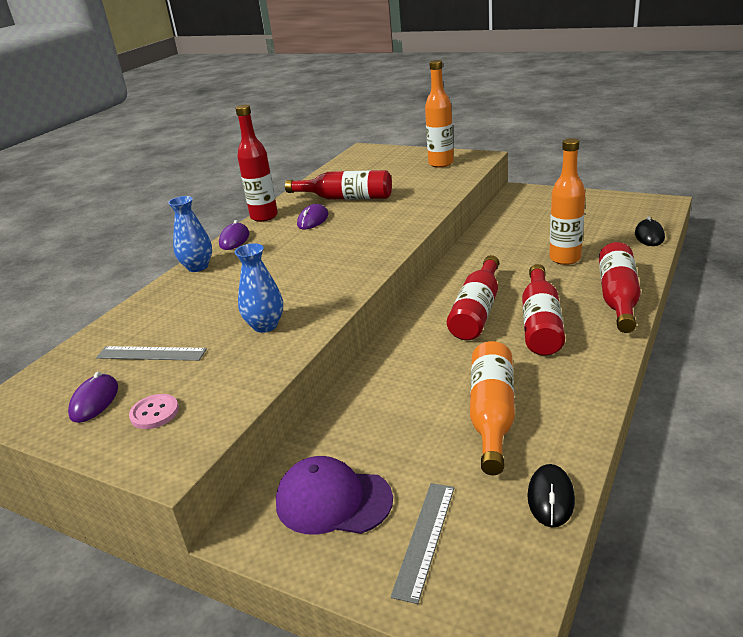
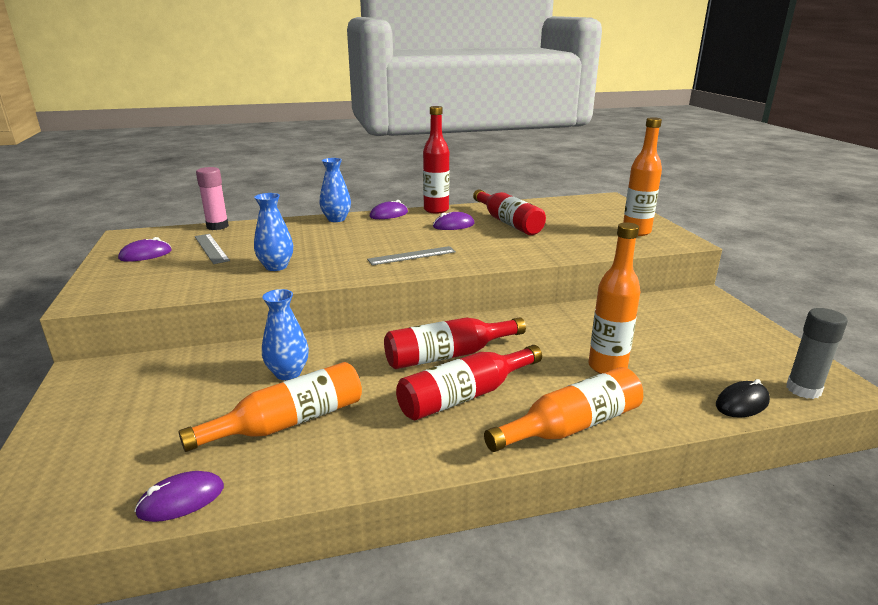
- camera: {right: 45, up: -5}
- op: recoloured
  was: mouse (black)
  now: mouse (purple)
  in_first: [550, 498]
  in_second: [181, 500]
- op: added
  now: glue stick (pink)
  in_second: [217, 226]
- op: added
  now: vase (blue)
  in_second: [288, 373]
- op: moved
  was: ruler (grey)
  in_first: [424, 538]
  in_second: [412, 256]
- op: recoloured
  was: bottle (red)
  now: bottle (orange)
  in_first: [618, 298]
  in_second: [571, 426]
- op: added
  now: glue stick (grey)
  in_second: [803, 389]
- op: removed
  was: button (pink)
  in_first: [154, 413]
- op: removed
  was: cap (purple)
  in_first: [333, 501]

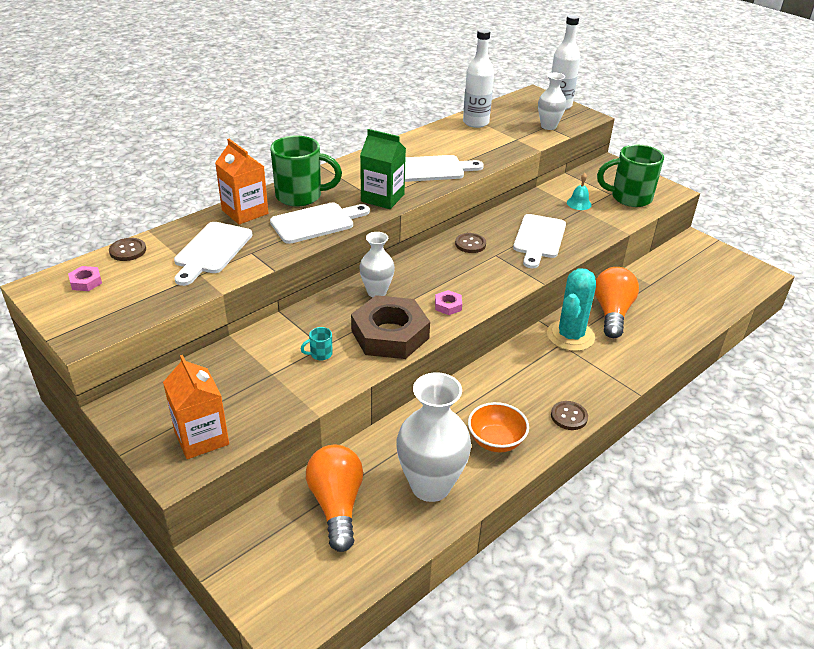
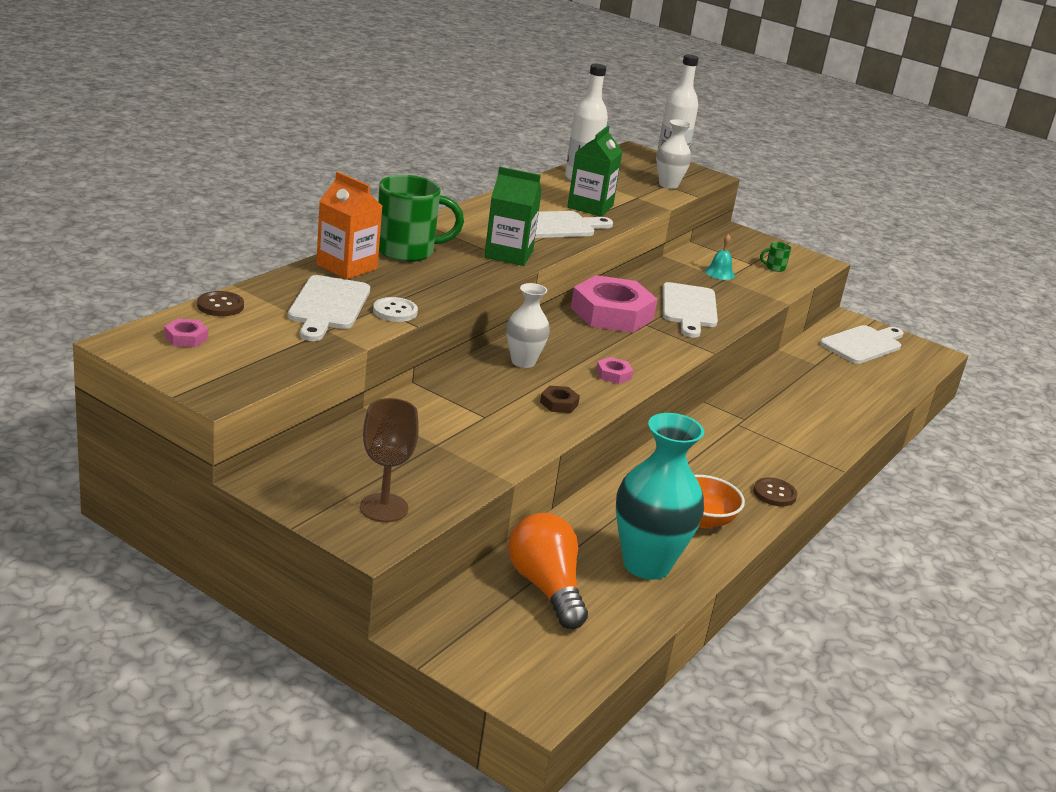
- camera: {right: -15, up: -10}
- op: replaced
  was: carton (orange)
  now: goblet (brown)
  in_first: [201, 437]
  in_second: [384, 508]
- op: added
  now: button (white)
  in_second: [395, 311]
- op: resized
  was: nut (brown)
  in_first: [390, 334]
  in_second: [559, 403]
  ratio: 0.4
- op: added
  now: carton (green)
  in_second: [590, 206]
- op: replaced
  was: button (brown)
  now: nut (pink)
  in_first: [470, 244]
  in_second: [612, 313]
- op: recoloured
  was: vase (white)
  now: vase (turquoise)
  in_first: [430, 486]
  in_second: [646, 564]
- op: resized
  was: mug (green)
  in_first: [629, 198]
  in_second: [774, 268]
  ratio: 0.41
- op: moved
  was: cutting board (white)
  in_first: [316, 222]
  in_second: [863, 344]
- op: removed
  was: mug (turquoise)
  in_first: [320, 354]
- op: removed
  was: cactus (turquoise)
  in_first: [570, 336]
- op: removed
  was: light bulb (orange)
  in_first: [612, 313]

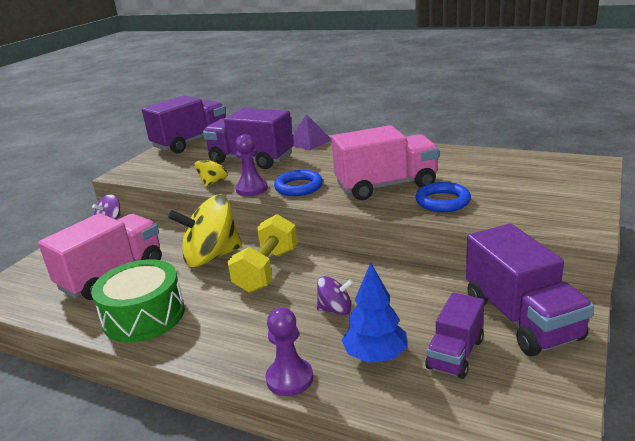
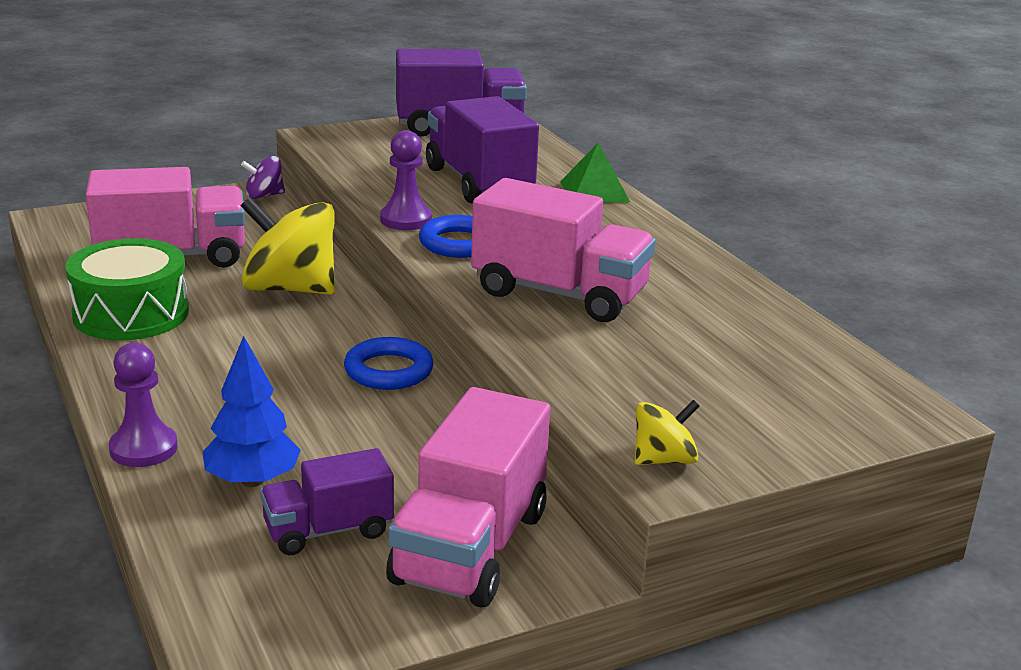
- camera: {right: 35, up: 0}
- op: moved
  was: ring (blue)
  in_first: [442, 201]
  in_second: [388, 370]
- op: recoloured
  was: truck (purple)
  now: truck (pink)
  in_first: [521, 318]
  in_second: [470, 547]
- op: recoloured
  was: pyramid (purple)
  now: pyramid (green)
  in_first: [309, 142]
  in_second: [594, 191]
- op: moved
  was: spinning top (yellow)
  in_first: [213, 182]
  in_second: [663, 459]
- op: removed
  was: dumbbell (yellow)
  in_first: [267, 270]
- op: removed
  was: spinning top (purple)
  in_first: [335, 310]

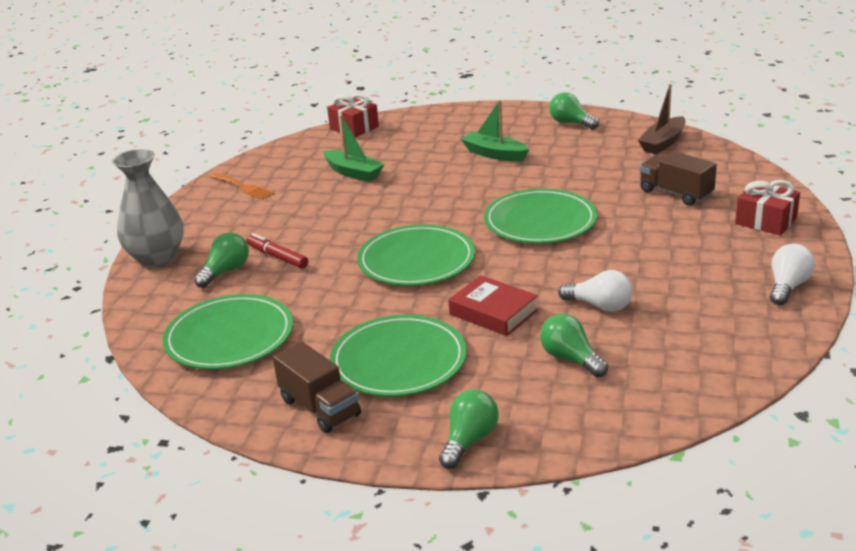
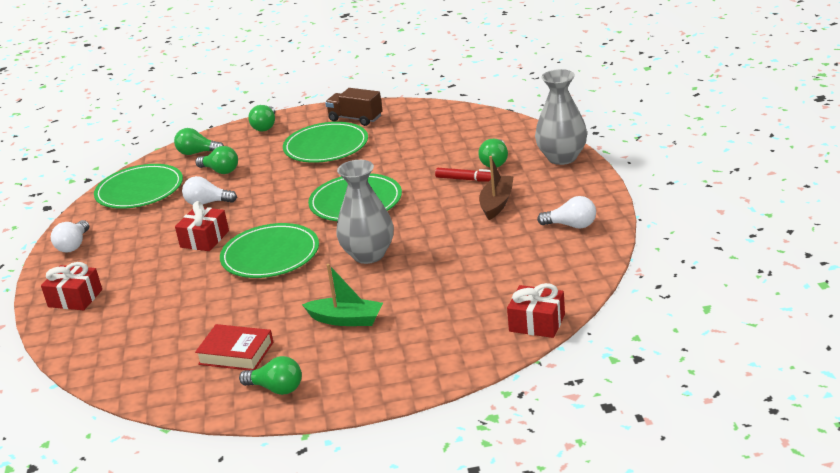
- camera: {right: 160, up: 0}
- op: moved
  was: plate (green)
  in_first: [229, 337]
  in_second: [139, 190]
- op: added
  now: light bulb (green)
  in_second: [197, 153]
- op: added
  now: gift (red)
  in_second: [204, 239]
- op: moved
  was: book (red)
  in_first: [493, 312]
  in_second: [236, 353]
- op: added
  now: vase (grey)
  in_second: [368, 255]
- op: moved
  was: boat (brown)
  in_first: [663, 143]
  in_second: [496, 203]
- op: replaced
  was: fork (orange)
  now: light bulb (white)
  in_first: [243, 187]
  in_second: [571, 225]
- op: removed
  was: boat (green)
  in_first: [353, 173]
- op: removed
  was: truck (brown)
  in_first: [675, 193]

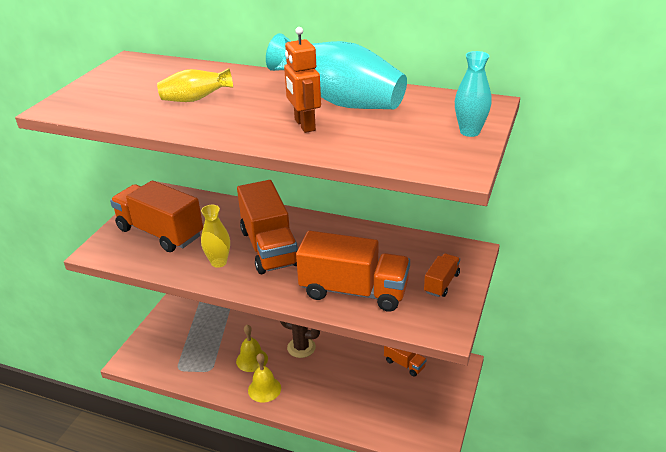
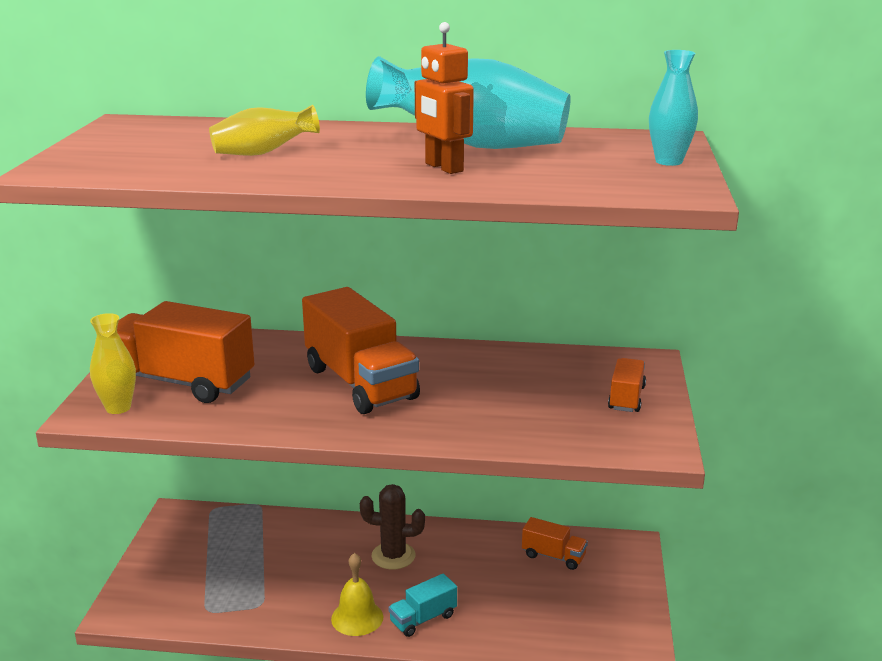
- camera: {right: -15, up: -10}
- op: moved
  was: vase (yellow)
  in_first: [219, 262]
  in_second: [118, 408]
- op: added
  now: truck (turquoise)
  in_second: [423, 619]
- op: removed
  was: bell (yellow)
  in_first: [252, 360]
- op: removed
  was: truck (orange)
  in_first: [354, 291]

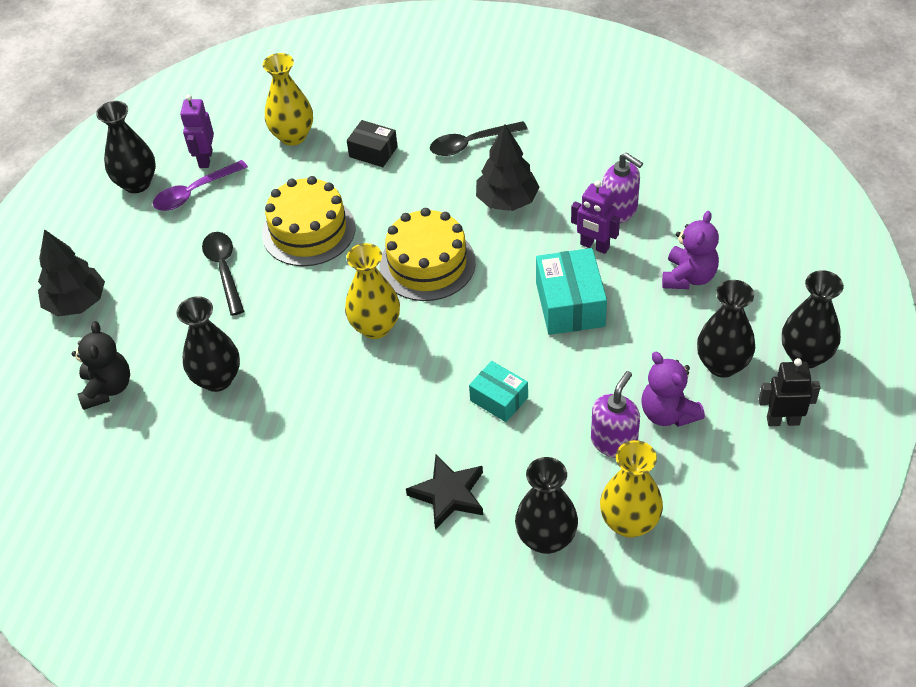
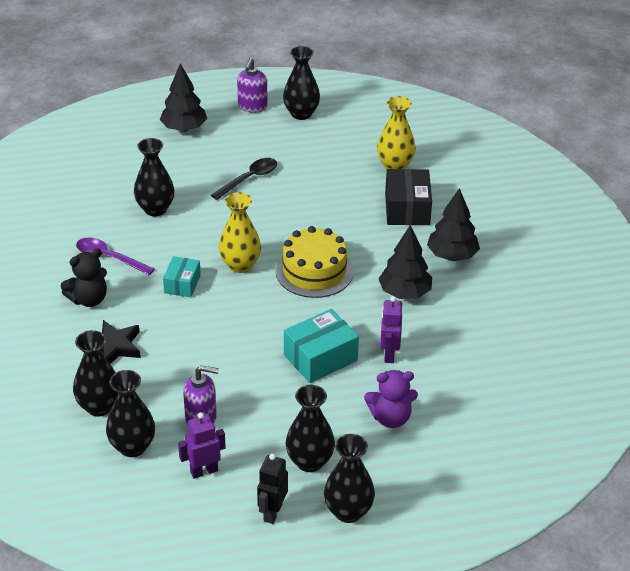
- camera: {right: 60, up: -10}
- op: moved
  was: teddy bear (black)
  in_first: [107, 388]
  in_second: [88, 299]
- op: moved
  was: spoon (purple)
  in_first: [194, 192]
  in_second: [109, 258]
- op: recoloured
  was: vase (yellow)
  now: vase (black)
  in_first: [629, 522]
  in_second: [132, 447]
- op: moved
  was: box (turquoise)
  in_first: [499, 399]
  in_second: [182, 284]
- op: moved
  was: robot (purple)
  in_first: [205, 159]
  in_second: [204, 471]
- op: moved
  was: soap dispenser (purple)
  in_first: [619, 211]
  in_second: [252, 106]
- op: turned
  was: robot (black)
  in_first: [782, 420]
  in_second: [272, 512]
  clockwise: -135
- op: resized
  was: box (black)
  in_first: [373, 152]
  in_second: [407, 209]
  ratio: 1.61
- op: replaced
  was: spoon (black)
  now: tree (black)
  in_first: [471, 143]
  in_second: [452, 255]
- op: removed
  was: cake (yellow)
  in_first: [308, 231]
- op: removed
  was: teddy bear (purple)
  in_first: [668, 413]

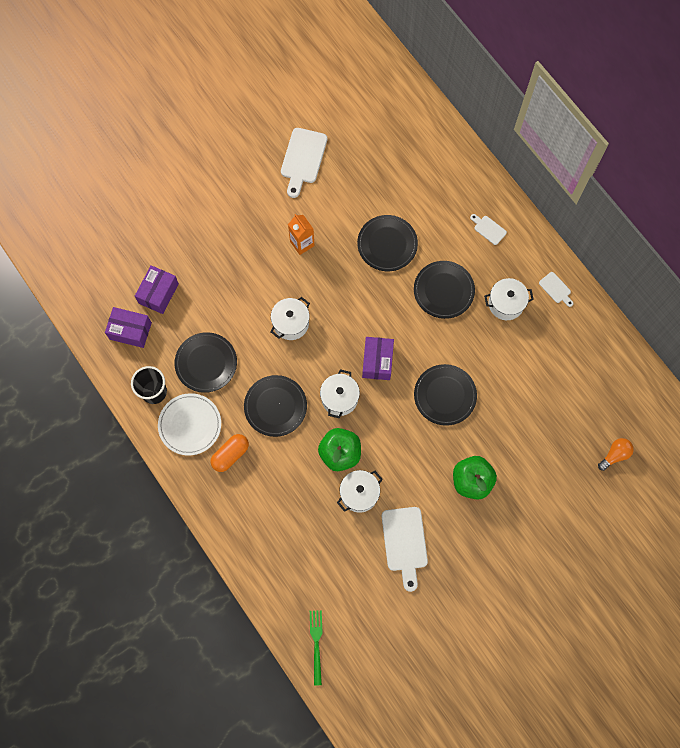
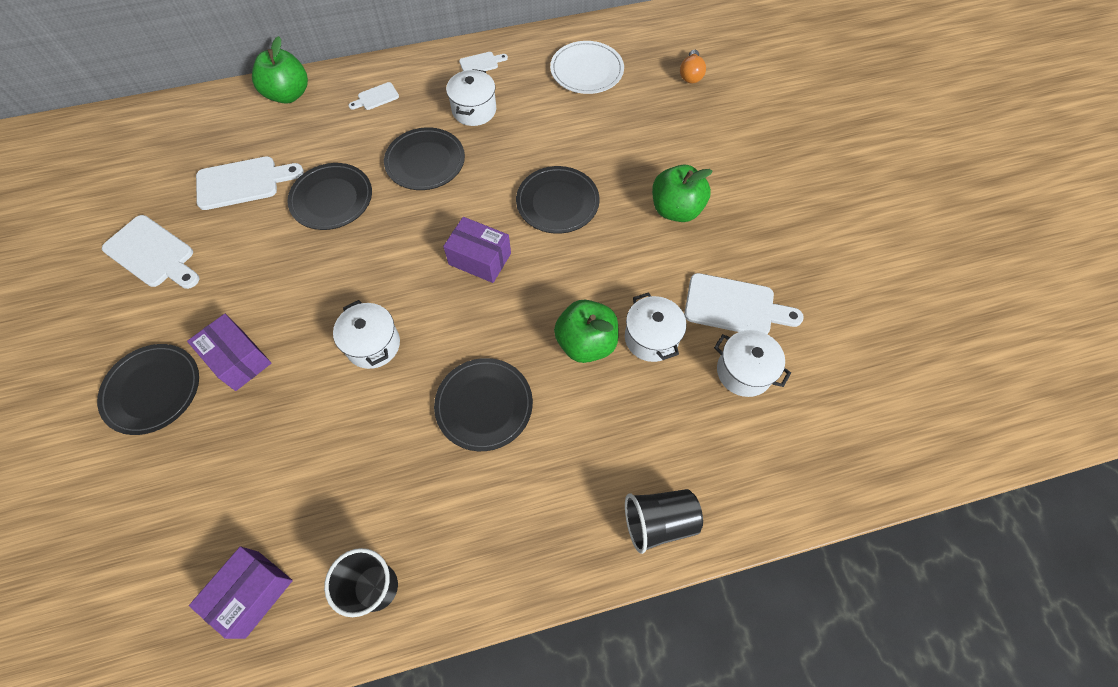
- camera: {right: -70, up: -10}
- op: moved
  was: plate (black)
  in_first: [206, 363]
  in_second: [152, 390]
- op: moved
  was: box (purple)
  in_first: [158, 293]
  in_second: [238, 359]
- op: added
  now: cutting board (white)
  in_second: [243, 182]
- op: added
  now: apple (green)
  in_second: [288, 94]
- op: moved
  was: plate (white)
  in_first: [190, 425]
  in_second: [587, 70]
- op: added
  now: cup (black)
  in_second: [658, 522]
- op: turned
  was: light bulb (orange)
  in_first: [615, 455]
  in_second: [691, 75]
  clockwise: -150
- op: moved
  was: pot (white)
  in_first: [339, 398]
  in_second: [744, 371]
- op: removed
  was: capsule (orange)
  in_first: [230, 455]
- op: removed
  was: carton (orange)
  in_first: [302, 243]
- op: removed
  was: fork (green)
  in_first: [316, 644]

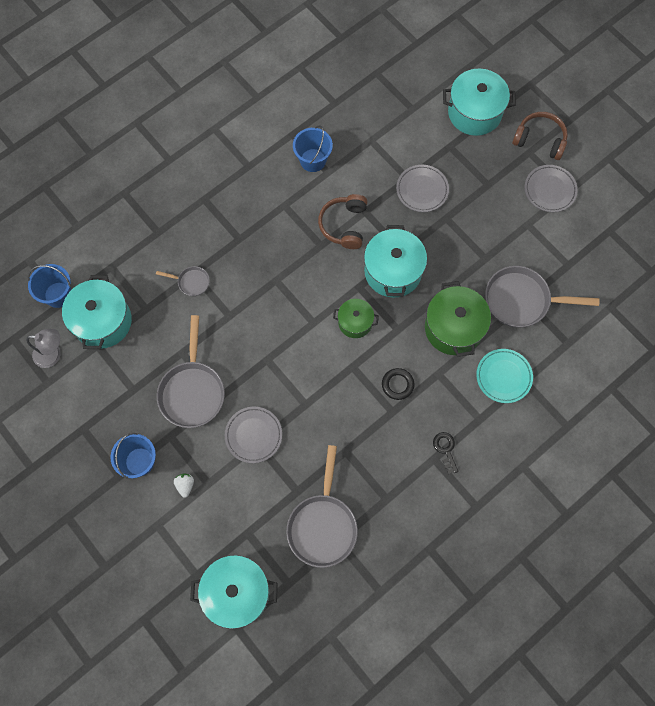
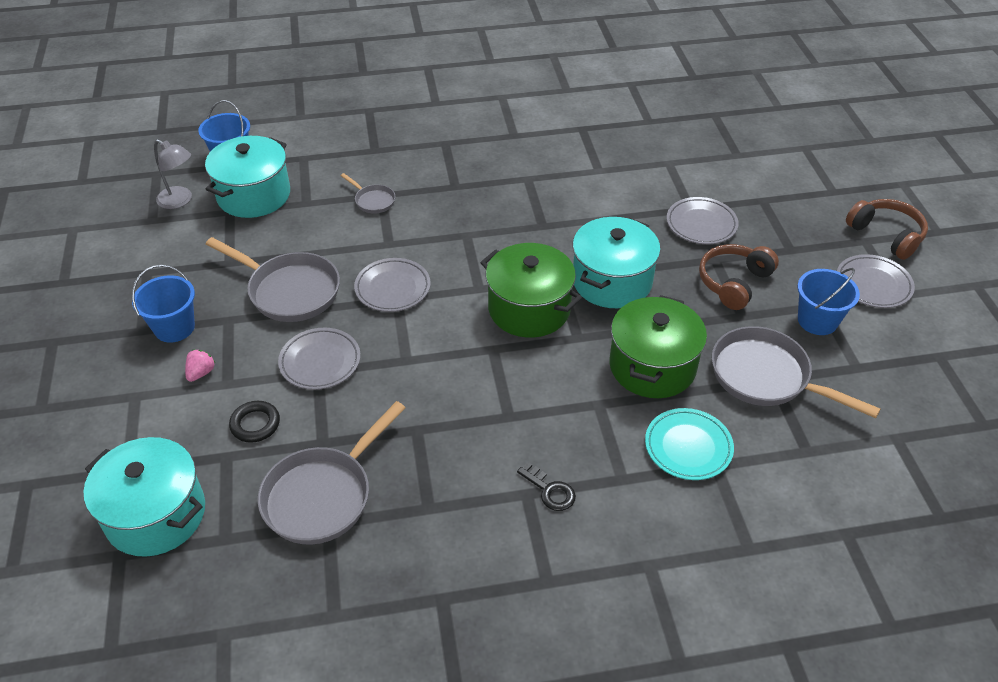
- camera: {right: 30, up: -25}
- op: recoloured
  was: strawberry (white)
  now: strawberry (pink)
  in_first: [185, 485]
  in_second: [201, 373]
- op: turned
  was: pan (grey)
  in_first: [192, 391]
  in_second: [289, 291]
  clockwise: -90
- op: moved
  was: ring (black)
  in_first: [397, 384]
  in_second: [255, 424]
- op: added
  now: plate (grey)
  in_second: [393, 288]
- op: resized
  was: pot (green)
  in_first: [355, 322]
  in_second: [529, 309]
  ratio: 1.72
- op: turned
  was: key (black)
  in_first: [445, 449]
  in_second: [550, 491]
  clockwise: 120
- op: moved
  was: headphones (brown)
  in_first: [344, 225]
  in_second: [734, 283]
- op: moved
  was: bucket (blue)
  in_first: [313, 160]
  in_second: [817, 320]
- op: removed
  was: pot (turquoise)
  in_first: [474, 113]

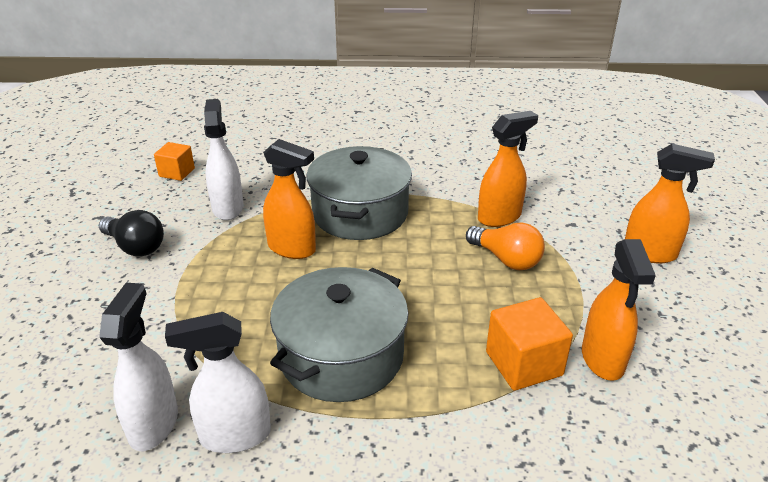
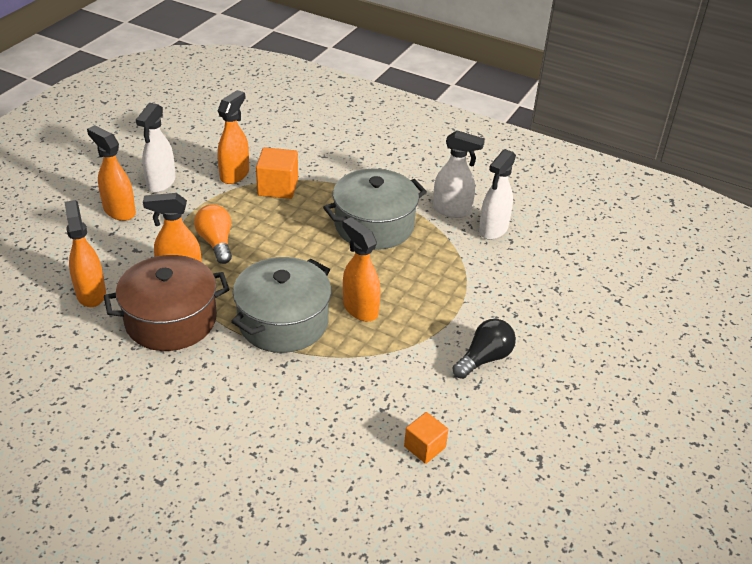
- camera: {right: -155, up: 5}
- op: added
  now: spray bottle (orange)
  in_second: [91, 293]
- op: added
  now: pot (brown)
  in_second: [171, 320]
- op: moved
  was: spray bottle (white)
  in_first: [228, 208]
  in_second: [161, 183]
- op: turned
  was: light bulb (black)
  in_first: [135, 247]
  in_second: [484, 358]
  clockwise: 75

